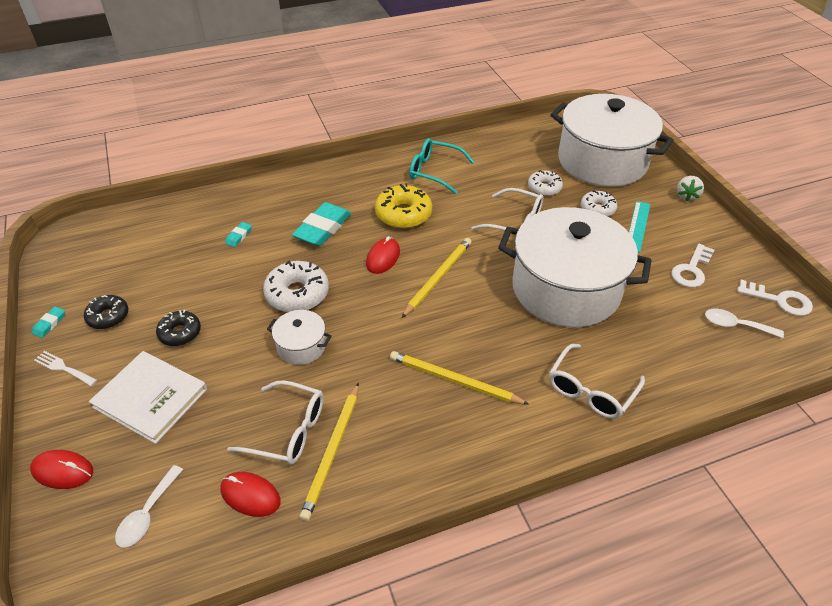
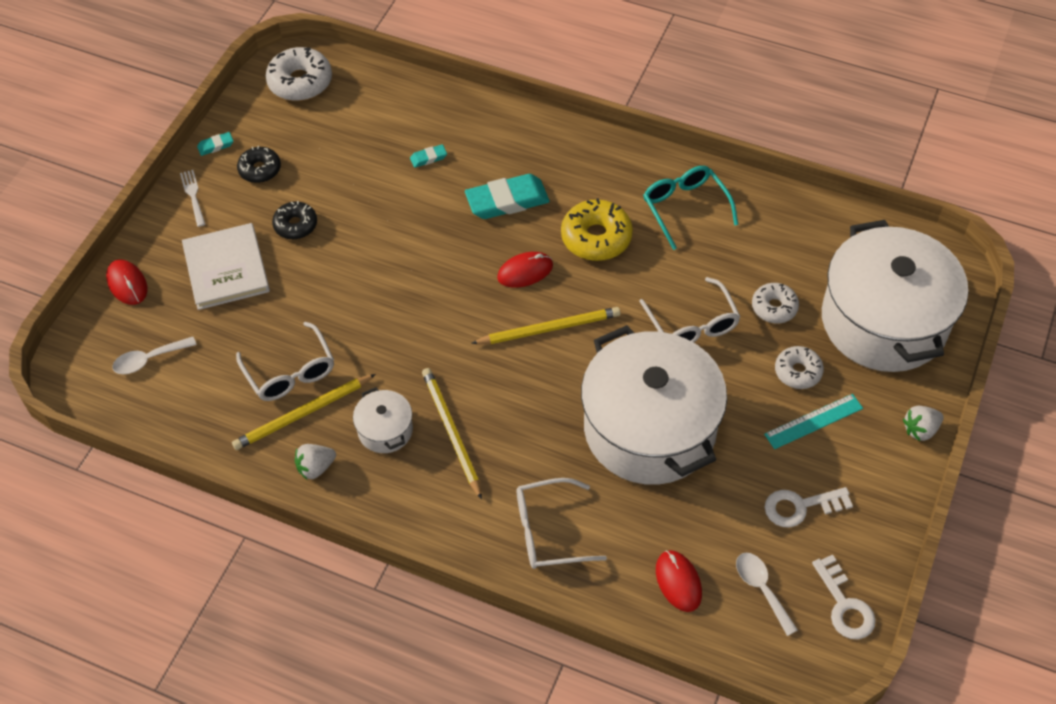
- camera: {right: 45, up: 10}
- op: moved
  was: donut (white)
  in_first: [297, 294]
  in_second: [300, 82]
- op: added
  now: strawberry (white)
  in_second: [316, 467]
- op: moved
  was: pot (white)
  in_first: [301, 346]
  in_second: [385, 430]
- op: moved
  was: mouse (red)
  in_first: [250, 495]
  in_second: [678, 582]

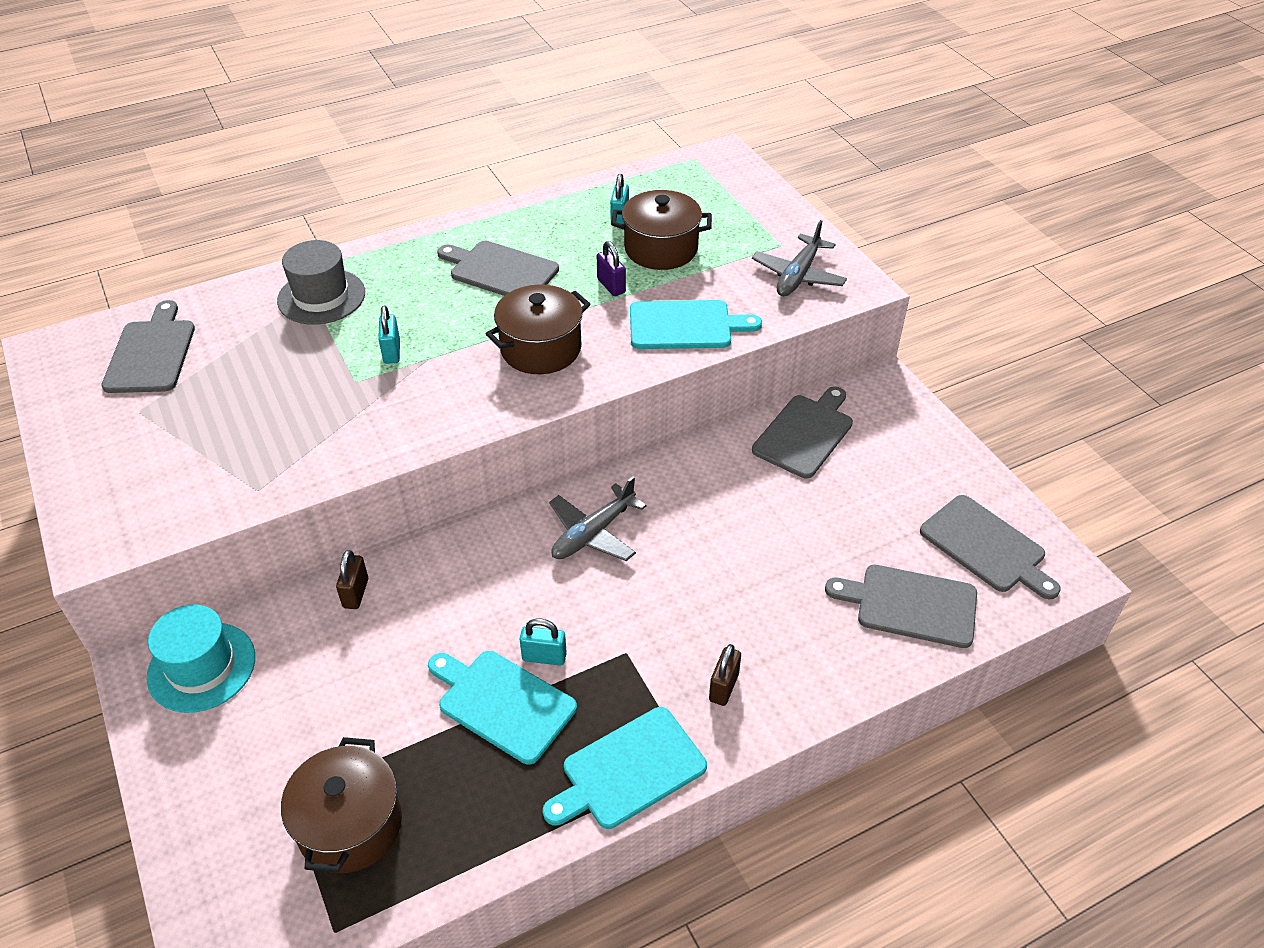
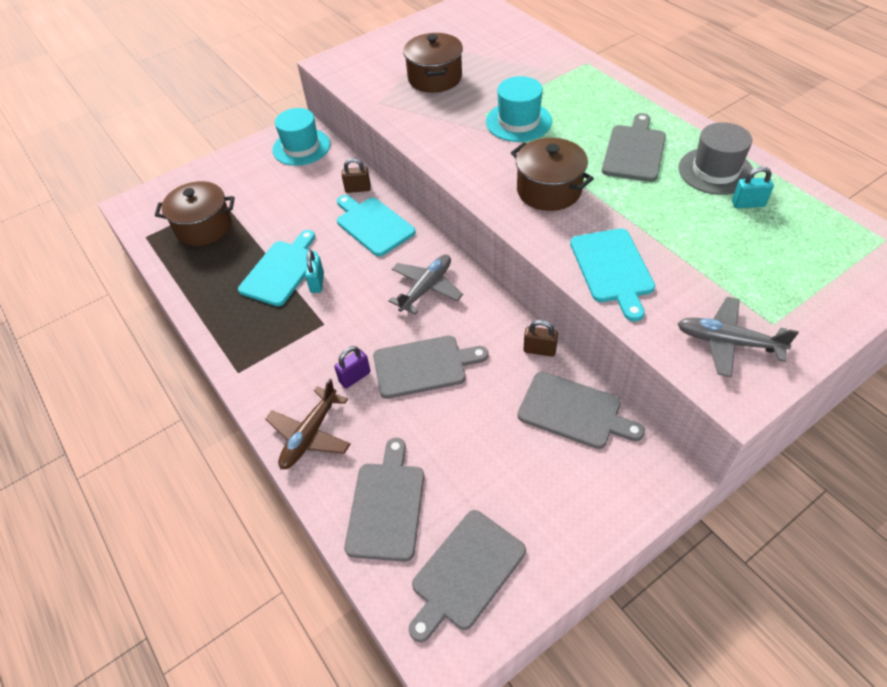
- camera: {right: 85, up: 5}
- op: added
  now: plane (brown)
  in_second: [310, 435]
- op: moved
  was: padlock (purple)
  in_first: [611, 286]
  in_second: [355, 377]
- op: moved
  was: cutting board (turquoise)
  in_first: [629, 770]
  in_second: [373, 225]
- op: moved
  was: cutting board (grey)
  in_first: [151, 353]
  in_second: [423, 366]
- op: turned
  was: plane (grey)
  in_first: [593, 533]
  in_second: [426, 288]
  clockwise: 90
- op: moved
  was: pot (brown)
  in_first: [661, 249]
  in_second: [435, 78]
- op: replaced
  was: padlock (turquoise)
  now: hat (turquoise)
  in_first: [392, 352]
  in_second: [518, 121]
- op: moved
  was: padlock (brown)
  in_first: [723, 687]
  in_second: [539, 350]
- op: moved
  was: hat (grey)
  in_first: [321, 297]
  in_second: [715, 171]

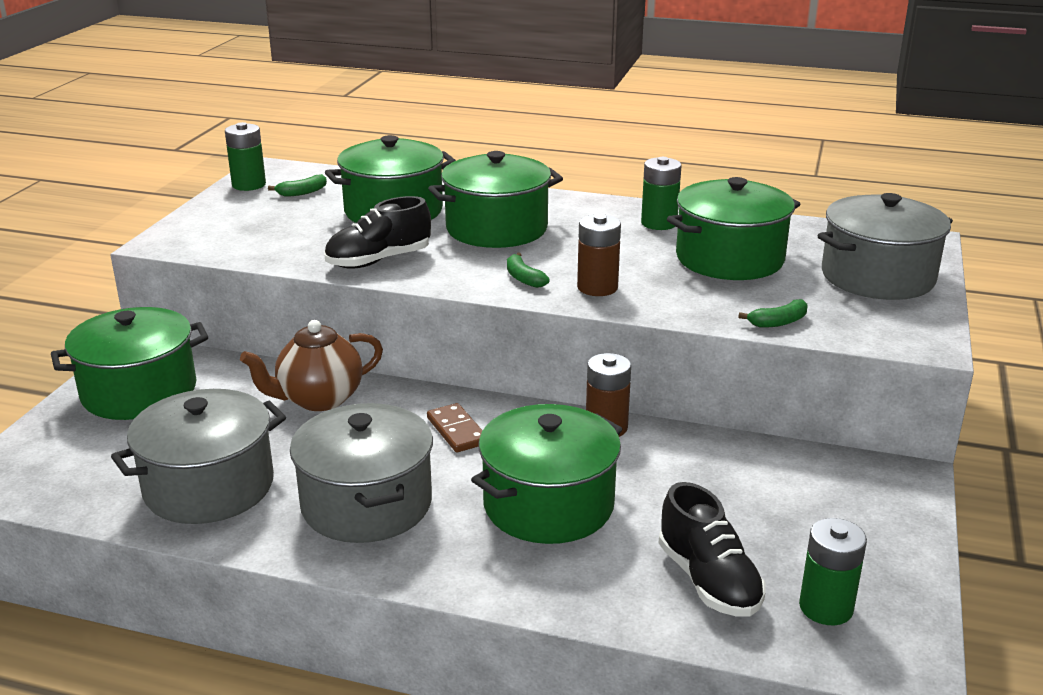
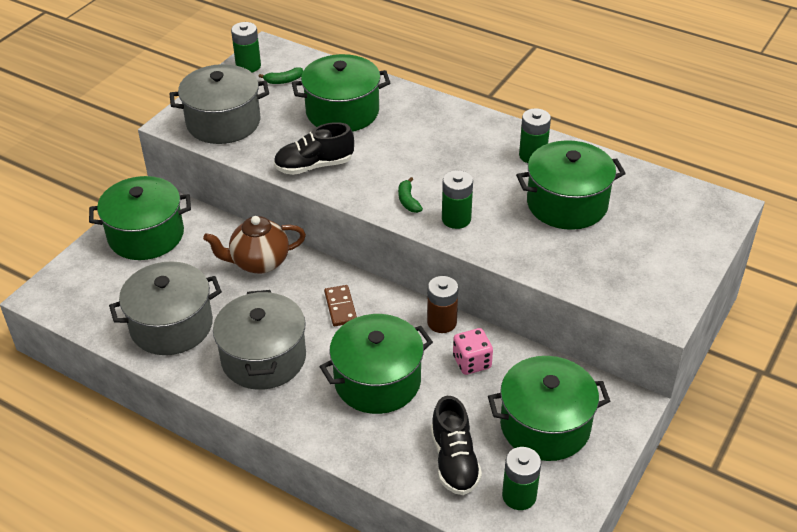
- camera: {right: 15, up: 15}
- op: moved
  was: pot (grey)
  in_first: [877, 277]
  in_second: [223, 122]
- op: recoloured
  was: battery (brown)
  now: battery (green)
  in_first: [597, 287]
  in_second: [456, 219]
- op: added
  now: dice (pink)
  in_second: [472, 362]
- op: moved
  was: pot (green)
  in_first: [496, 229]
  in_second: [545, 425]
- op: removed
  was: banana (green)
  in_first: [778, 322]

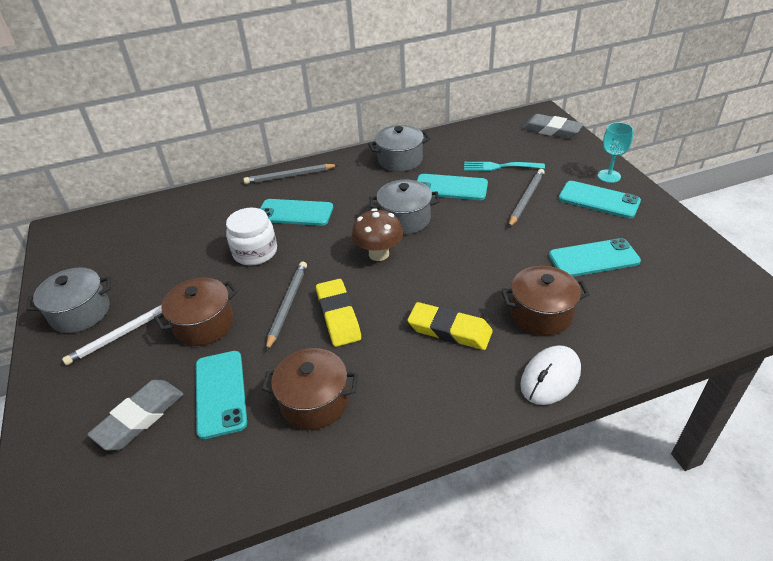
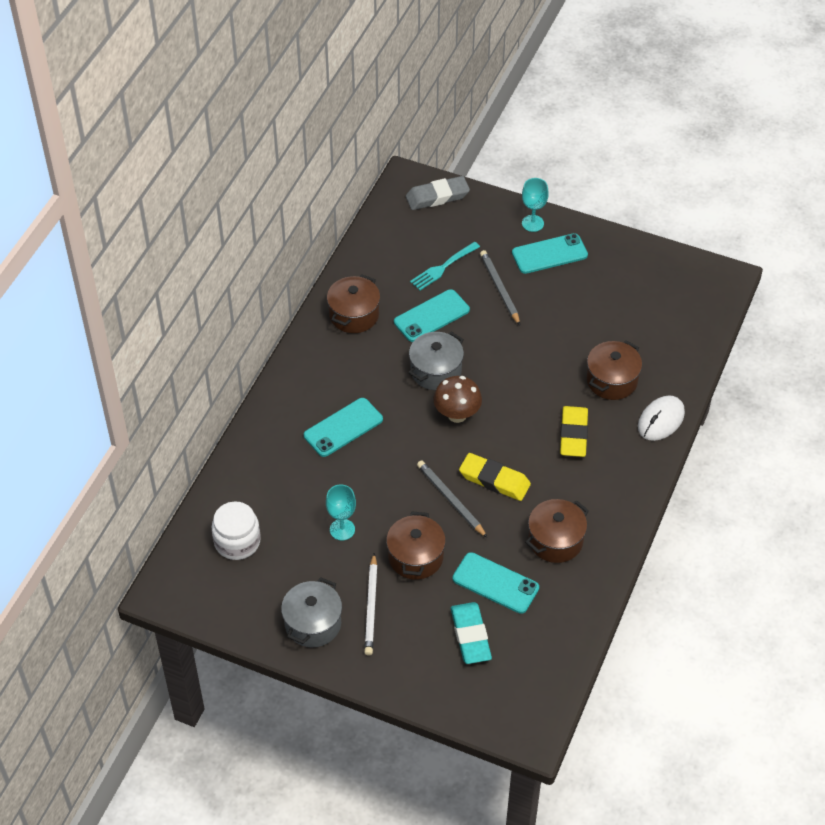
- camera: {right: -50, up: 10}
- op: moved
  was: jar (white)
  in_first: [255, 252]
  in_second: [237, 541]
- op: added
  now: goblet (turquoise)
  in_second: [342, 529]
- op: recoloured
  was: pot (grey)
  now: pot (brown)
  in_first: [400, 160]
  in_second: [354, 315]
- op: recoloured
  was: eraser (grey)
  now: eraser (turquoise)
  in_first: [140, 418]
  in_second: [470, 636]
- op: turned
  was: eraser (yellow)
  in_first: [449, 330]
  in_second: [573, 434]
  clockwise: -60
- op: turned
  was: mouse (white)
  in_first: [550, 377]
  in_second: [660, 420]
  clockwise: 45
- op: removed
  was: pencil (grey)
  in_first: [290, 176]
- op: removed
  was: phone (turquoise)
  in_first: [593, 258]

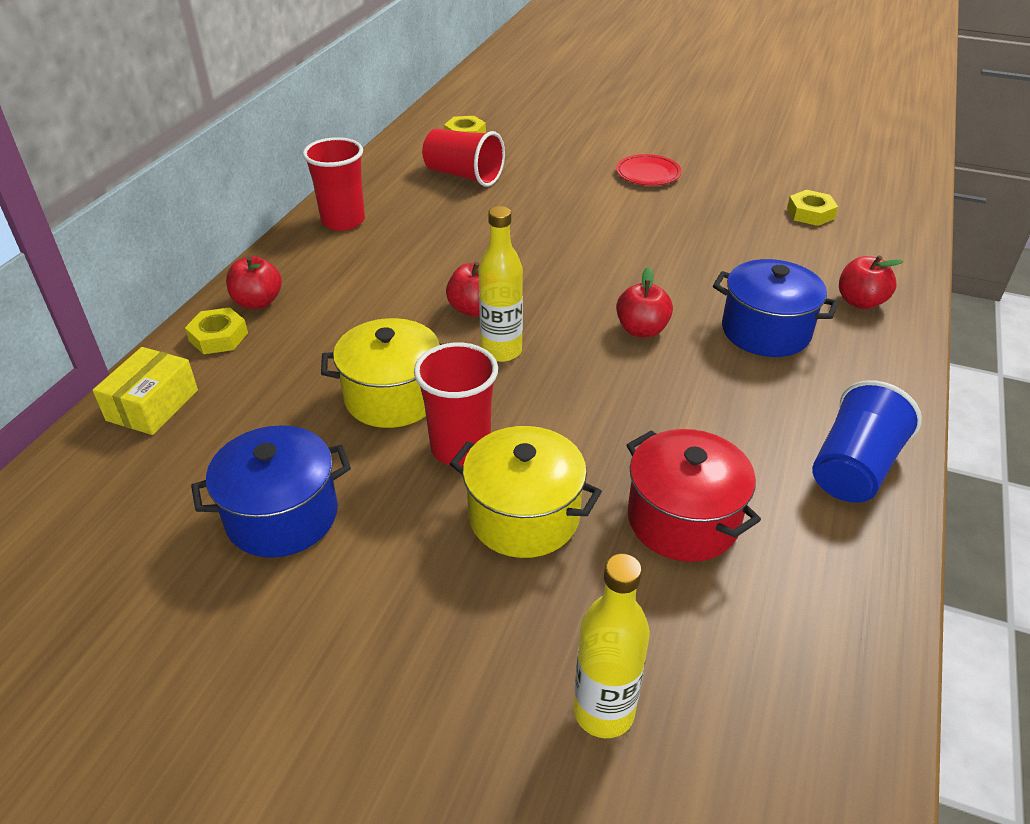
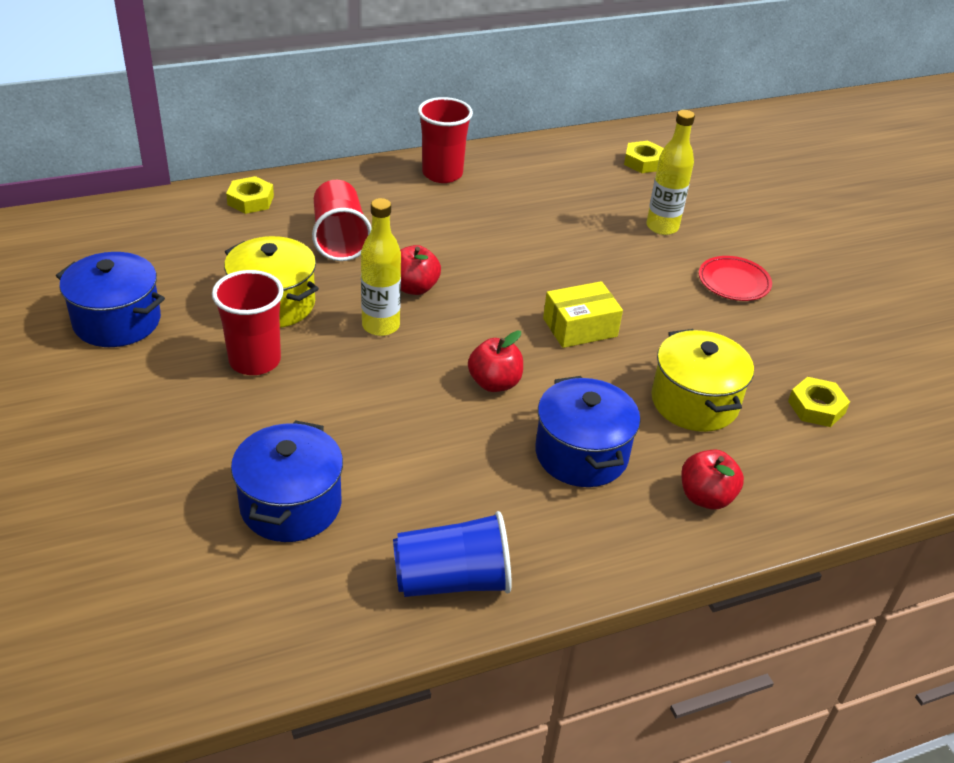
- camera: {right: 45, up: 0}
- op: recoloured
  was: pot (red)
  now: pot (blue)
  in_first: [683, 519]
  in_second: [291, 505]
- op: moved
  was: cup (red)
  in_first: [463, 176]
  in_second: [339, 238]
- op: moved
  was: box (yellow)
  in_first: [153, 405]
  in_second: [580, 327]
- op: moved
  was: bottle (yellow)
  in_first: [603, 712]
  in_second: [662, 227]
- op: moved
  was: pot (yellow)
  in_first: [524, 516]
  in_second: [694, 402]
- op: removed
  was: apple (red)
  in_first: [258, 302]

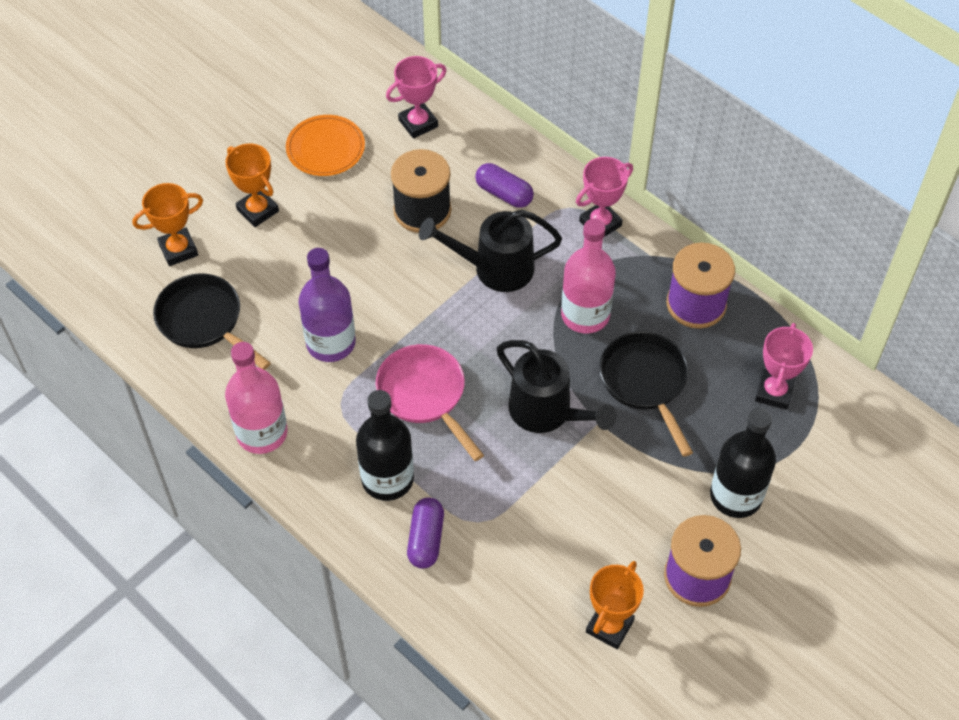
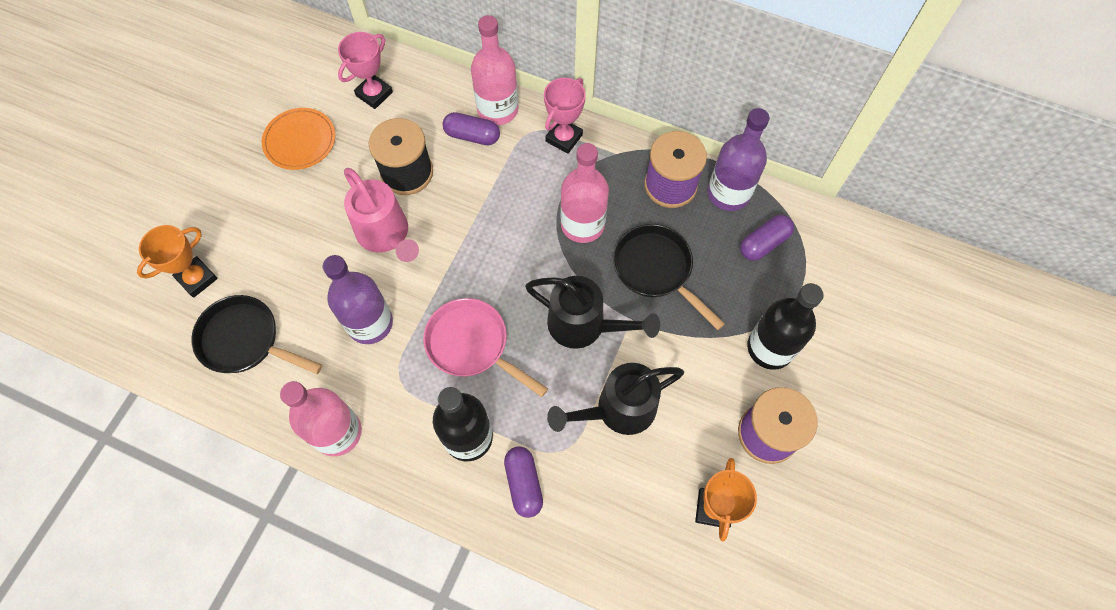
- camera: {right: -20, up: 10}
- op: added
  now: watering can (pink)
  in_second: [386, 235]
- op: added
  now: bottle (pink)
  in_second: [497, 109]
- op: moved
  was: watering can (black)
  in_first: [494, 268]
  in_second: [617, 410]
- op: added
  now: bottle (purple)
  in_second: [728, 193]
- op: replaced
  was: trophy (pink)
  now: capsule (purple)
  in_first: [774, 392]
  in_second: [763, 243]
- op: removed
  was: trophy (orange)
  in_first: [258, 210]

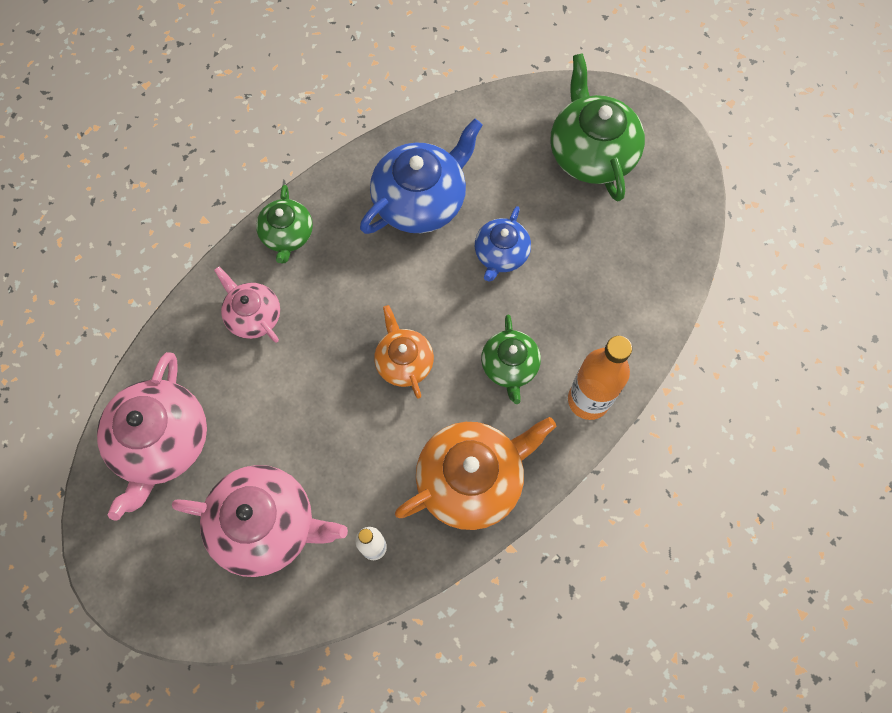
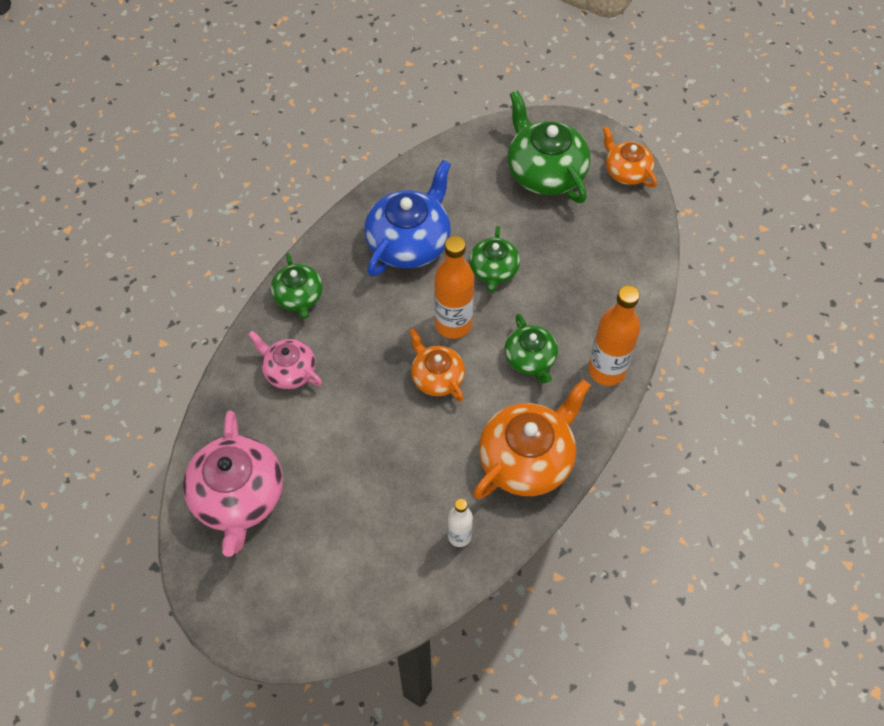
- camera: {right: -15, up: -10}
- op: added
  now: bottle (orange)
  in_second: [453, 324]
- op: recoloured
  was: teapot (blue)
  now: teapot (green)
  in_first: [501, 254]
  in_second: [493, 270]
- op: added
  now: teapot (orange)
  in_second: [626, 171]
- op: removed
  was: teapot (pink)
  in_first: [266, 525]

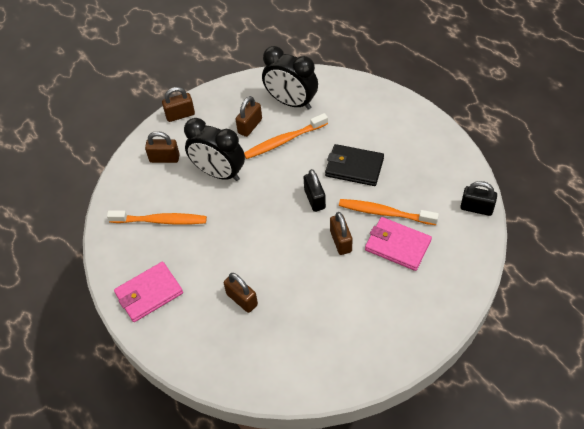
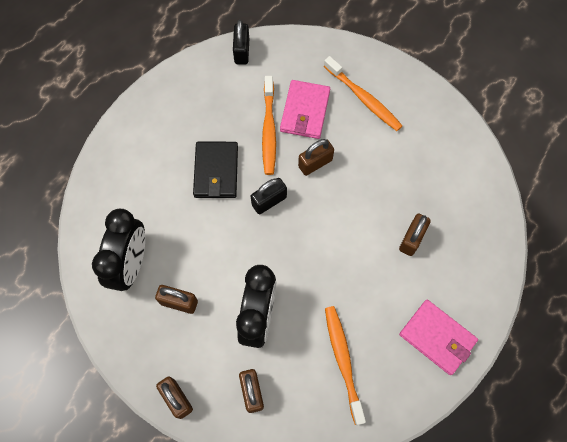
- camera: {right: -110, up: 15}
- op: moved
  was: toothbrush (orange)
  in_first: [284, 141]
  in_second: [363, 98]

